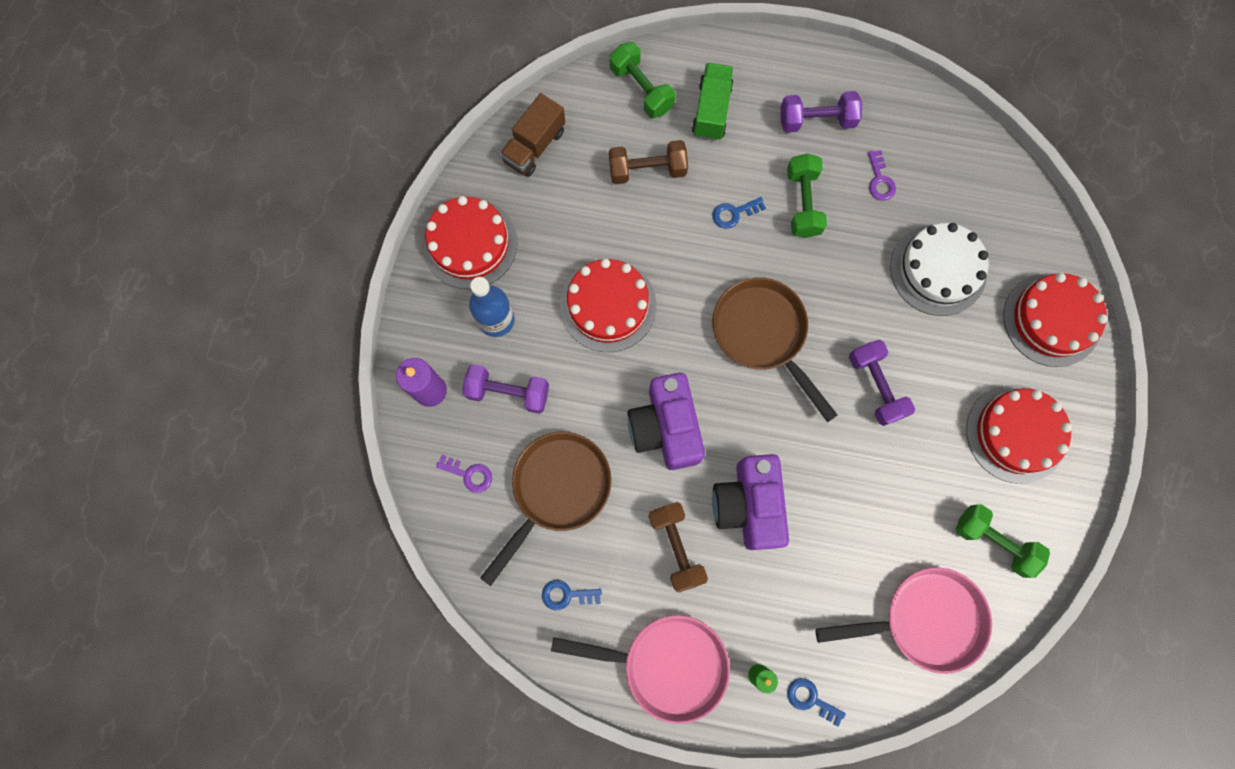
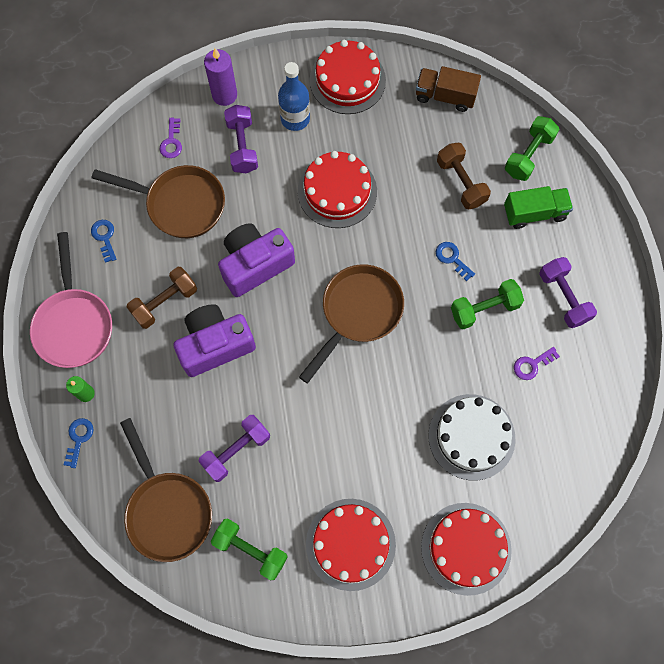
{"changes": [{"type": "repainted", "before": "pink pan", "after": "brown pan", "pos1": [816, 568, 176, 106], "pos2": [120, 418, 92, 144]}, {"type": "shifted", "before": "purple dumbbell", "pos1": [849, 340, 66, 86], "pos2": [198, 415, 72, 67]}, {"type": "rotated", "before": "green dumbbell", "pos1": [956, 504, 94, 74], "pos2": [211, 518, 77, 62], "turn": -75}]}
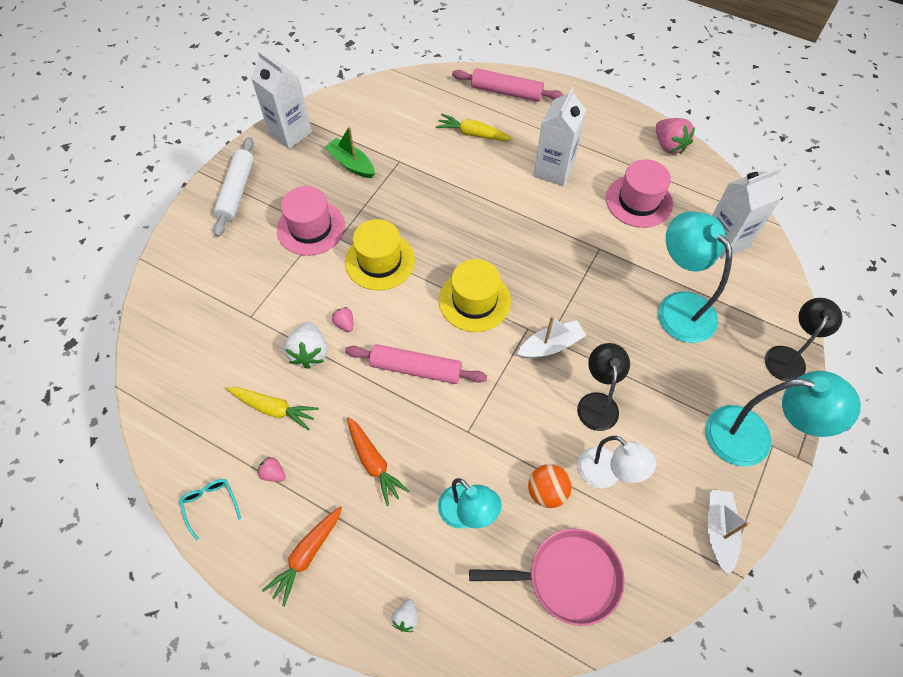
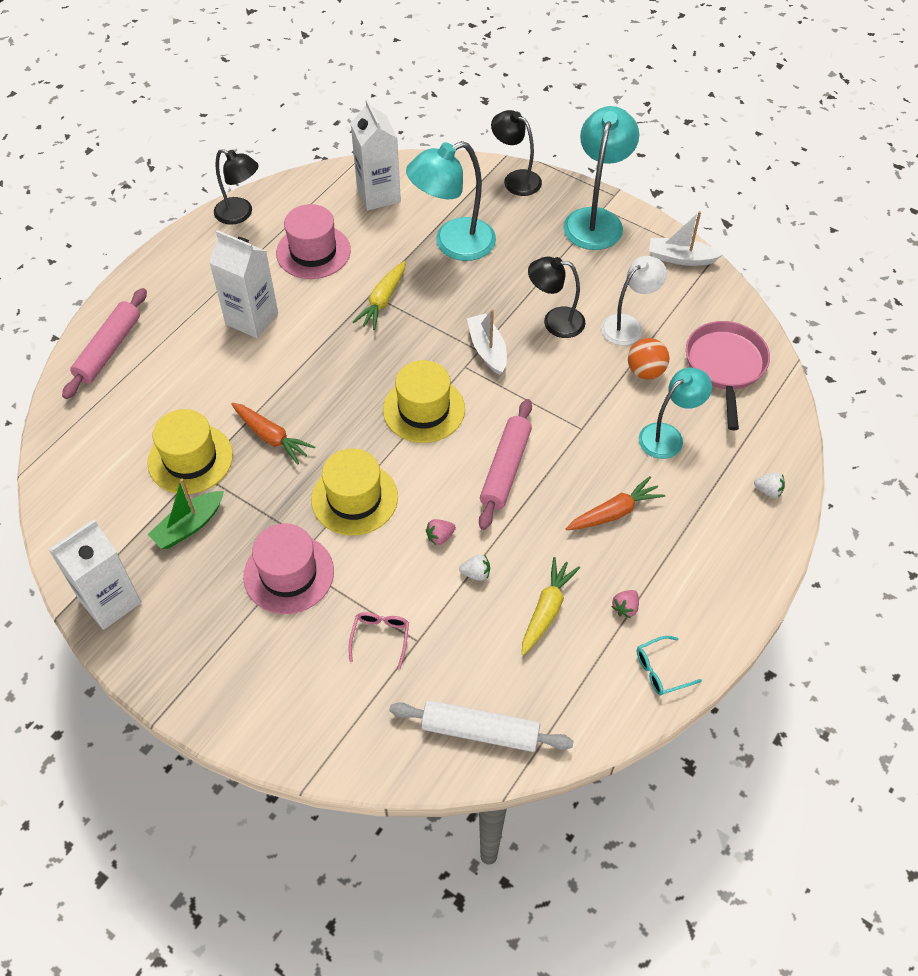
{"changes": [{"type": "new", "after": "yellow hat", "pos2": [147, 409, 86, 85]}, {"type": "swapped", "before": "pink strawberry", "after": "black lamp", "pos1": [656, 118, 39, 36], "pos2": [214, 149, 45, 76]}, {"type": "shifted", "before": "orange carrot", "pos1": [262, 506, 80, 101], "pos2": [231, 403, 84, 62]}, {"type": "new", "after": "pink glasses", "pos2": [349, 612, 60, 57]}, {"type": "shifted", "before": "yellow carrot", "pos1": [436, 114, 77, 27], "pos2": [353, 261, 53, 69]}, {"type": "shifted", "before": "white rolling pin", "pos1": [213, 137, 41, 100], "pos2": [389, 700, 185, 52]}, {"type": "scaled", "before": "white strawberry", "pos1": [284, 322, 43, 47], "pos2": [459, 554, 31, 27], "scale": 0.53}]}
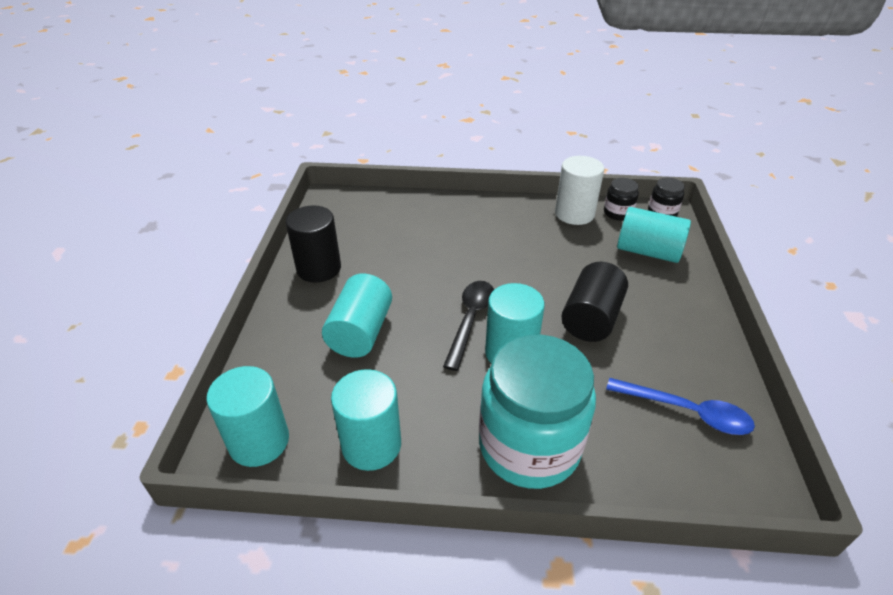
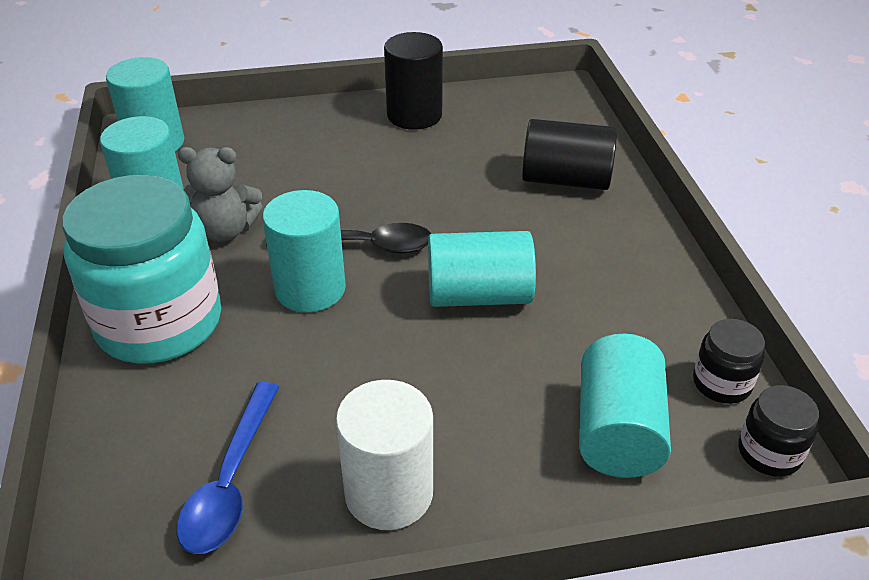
{"changes": [{"type": "new", "after": "grey teddy bear", "pos2": [178, 147, 85, 95]}, {"type": "shifted", "before": "white cylinder", "pos1": [555, 156, 49, 69], "pos2": [336, 380, 97, 150]}, {"type": "shifted", "before": "turquoise cylinder", "pos1": [322, 273, 70, 85], "pos2": [428, 231, 108, 76]}, {"type": "shifted", "before": "black cylinder", "pos1": [562, 262, 66, 80], "pos2": [522, 119, 95, 71]}]}
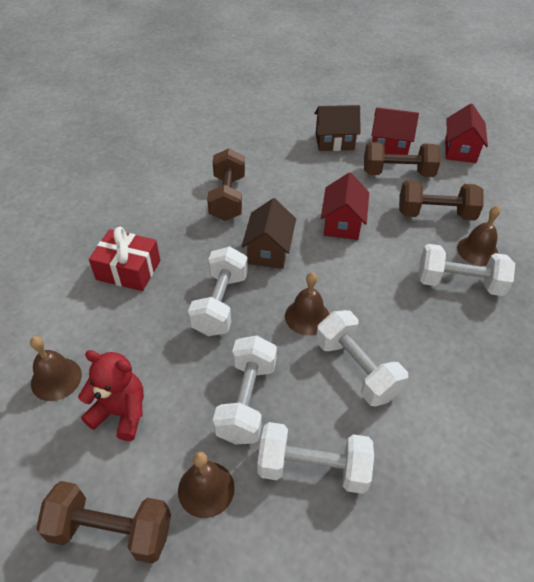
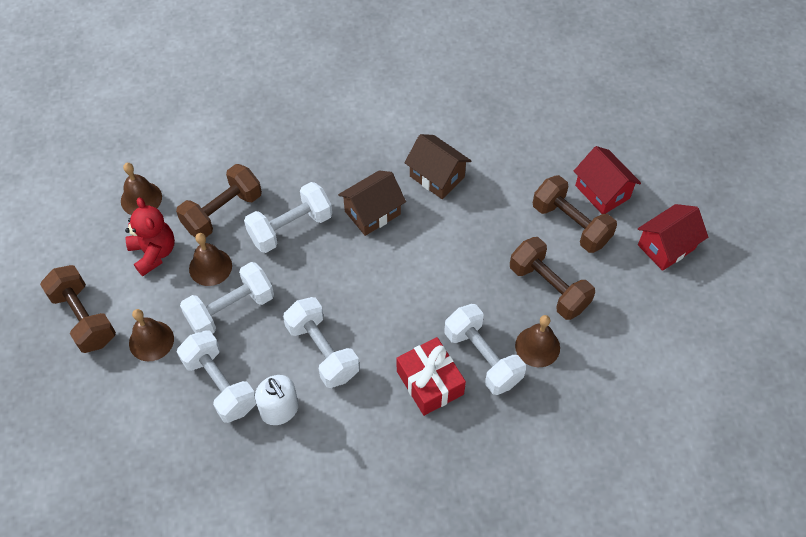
{"changes": [{"type": "shifted", "before": "brown dumbbell", "pos1": [207, 148, 38, 73], "pos2": [176, 164, 86, 73]}, {"type": "shifted", "before": "brown bell", "pos1": [285, 272, 44, 63], "pos2": [189, 233, 43, 53]}, {"type": "new", "after": "white soap dispenser", "pos2": [255, 375, 44, 50]}, {"type": "rotated", "before": "white dumbbell", "pos1": [316, 310, 92, 96], "pos2": [283, 297, 77, 91], "turn": -45}, {"type": "shifted", "before": "red gift", "pos1": [89, 227, 71, 64], "pos2": [397, 337, 69, 79]}, {"type": "shifted", "before": "brown house", "pos1": [314, 105, 47, 46], "pos2": [404, 134, 67, 65]}, {"type": "gone", "before": "red house", "pos1": [321, 172, 48, 68]}]}
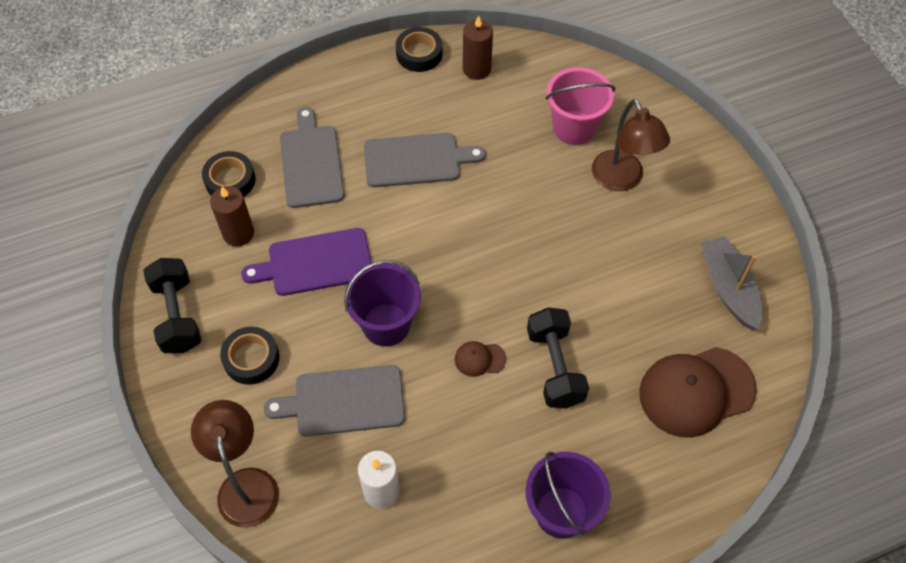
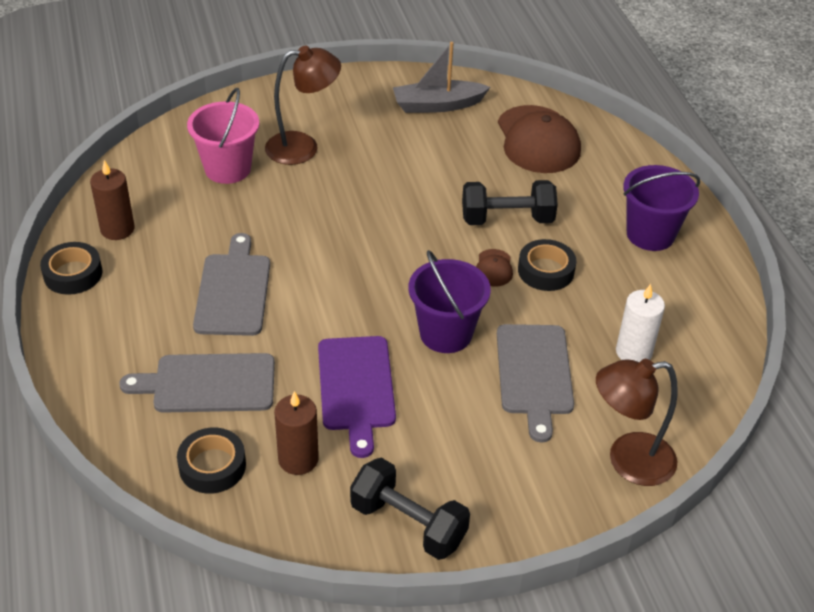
{"changes": [{"type": "rotated", "before": "black dumbbell", "pos1": [143, 258, 58, 95], "pos2": [350, 458, 120, 102], "turn": 45}, {"type": "shifted", "before": "black tape", "pos1": [220, 327, 59, 58], "pos2": [518, 239, 58, 52]}]}
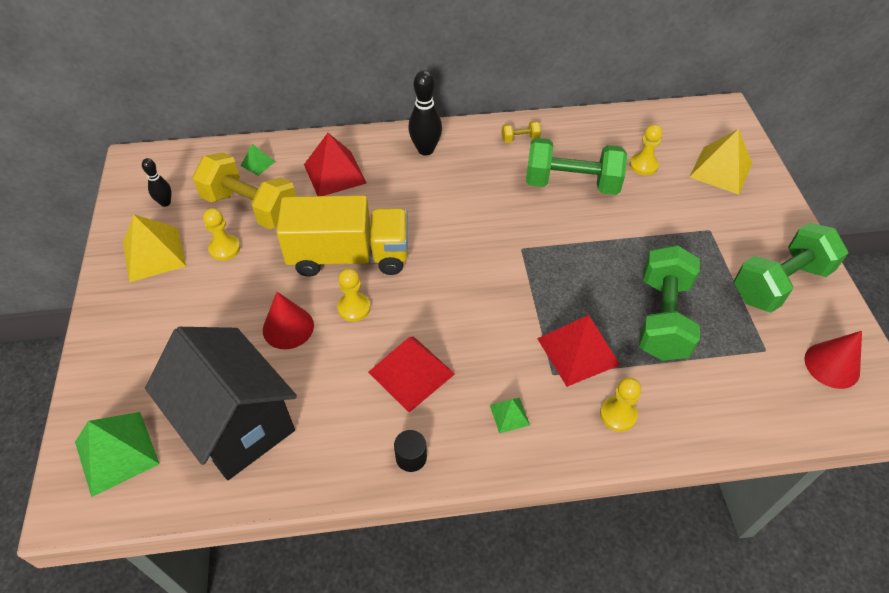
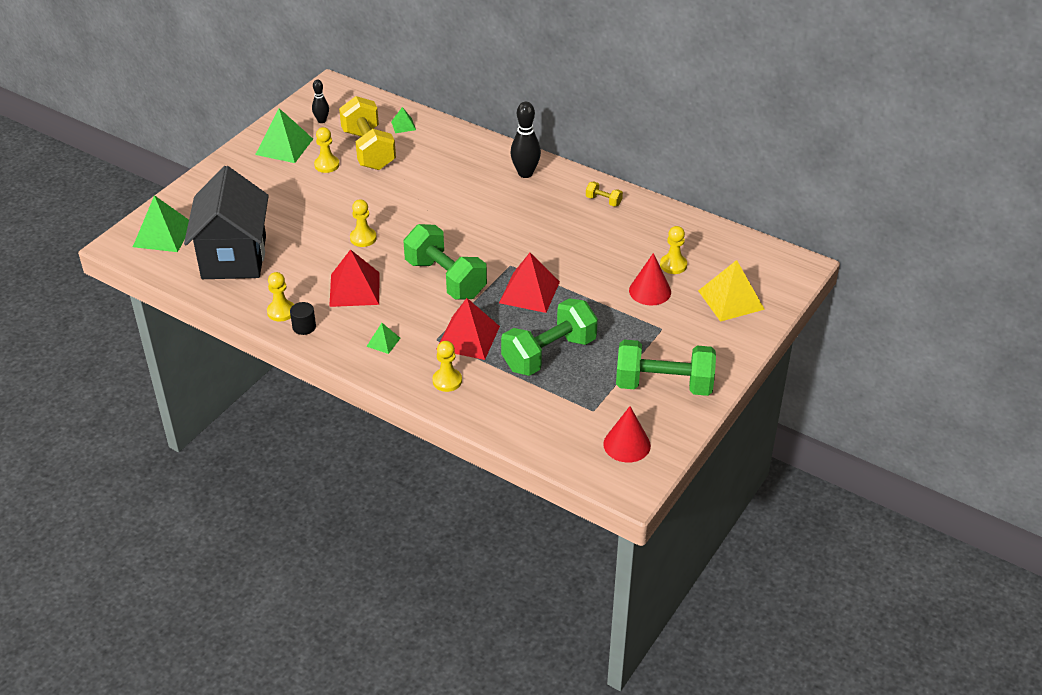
{"changes": [{"type": "repainted", "before": "yellow pyramid", "after": "green pyramid", "pos1": [123, 214, 63, 68], "pos2": [255, 108, 58, 55]}, {"type": "new", "after": "yellow pawn", "pos2": [267, 272, 27, 49]}, {"type": "shifted", "before": "green dumbbell", "pos1": [526, 138, 101, 57], "pos2": [404, 224, 83, 75]}, {"type": "shifted", "before": "red pyramid", "pos1": [304, 133, 63, 63], "pos2": [499, 253, 61, 60]}, {"type": "shifted", "before": "red cone", "pos1": [263, 292, 51, 57], "pos2": [629, 253, 42, 52]}, {"type": "gone", "before": "yellow truck", "pos1": [276, 195, 132, 82]}]}
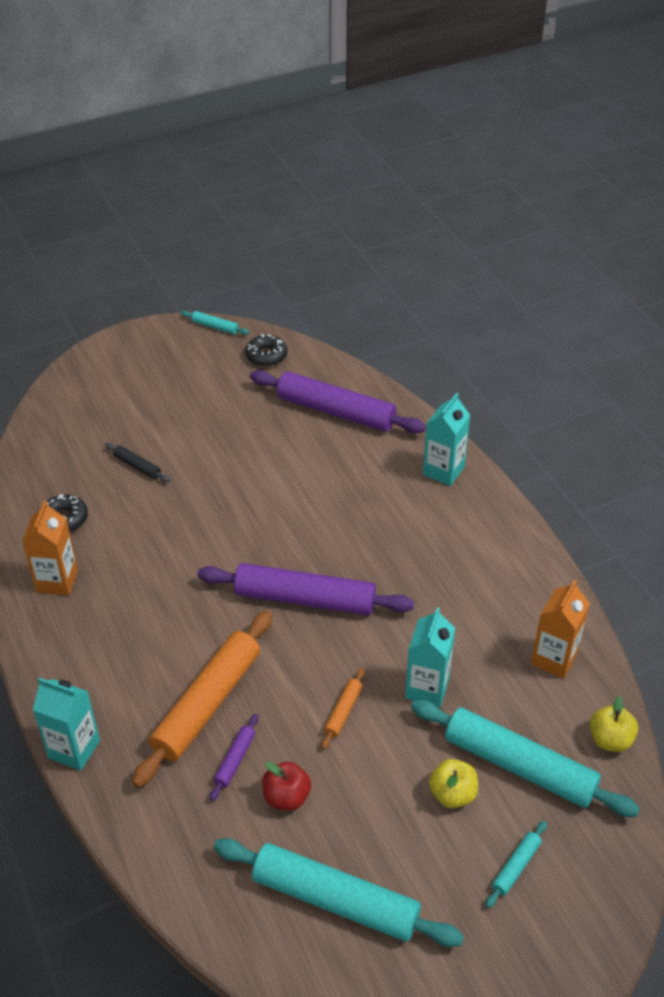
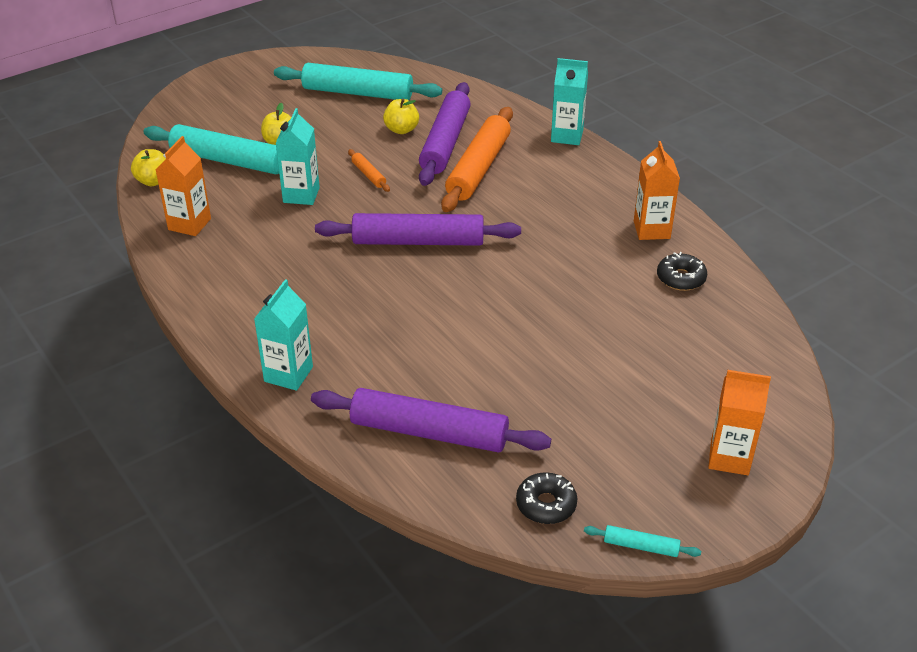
{"changes": [{"type": "rotated", "before": "orange rolling pin", "pos1": [321, 668, 44, 82], "pos2": [348, 149, 42, 43], "turn": -45}, {"type": "repainted", "before": "red apple", "after": "yellow apple", "pos1": [262, 762, 49, 49], "pos2": [383, 99, 36, 35]}, {"type": "scaled", "before": "purple rolling pin", "pos1": [210, 714, 48, 87], "pos2": [419, 82, 51, 104], "scale": 2.31}, {"type": "new", "after": "orange carton", "pos2": [708, 370, 63, 105]}, {"type": "gone", "before": "black rolling pin", "pos1": [105, 443, 65, 39]}, {"type": "gone", "before": "turquoise rolling pin", "pos1": [486, 821, 61, 87]}]}
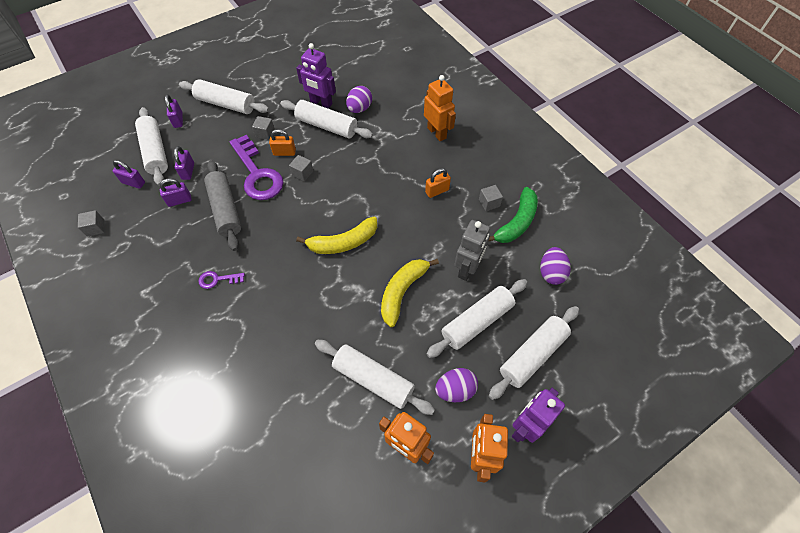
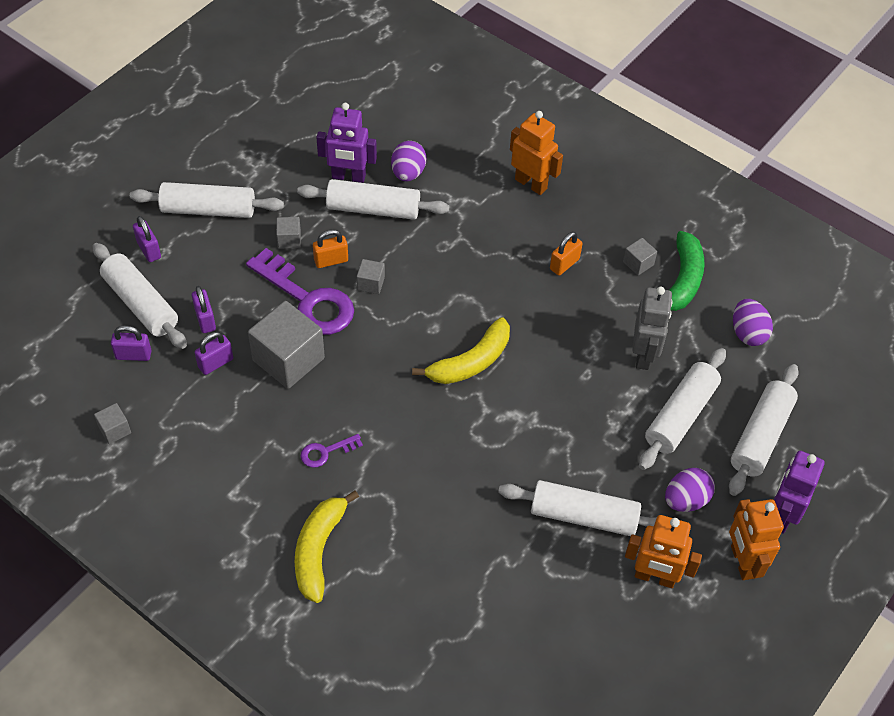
{"changes": [{"type": "swapped", "before": "grey rolling pin", "after": "grey cube", "pos1": [204, 160, 37, 91], "pos2": [248, 301, 77, 88]}, {"type": "shifted", "before": "yellow banana", "pos1": [381, 259, 58, 68], "pos2": [295, 491, 64, 112]}]}
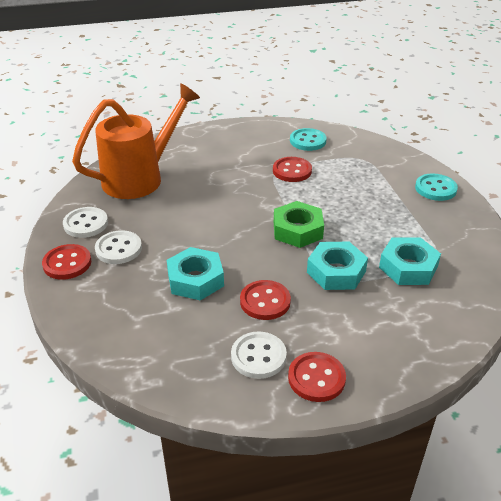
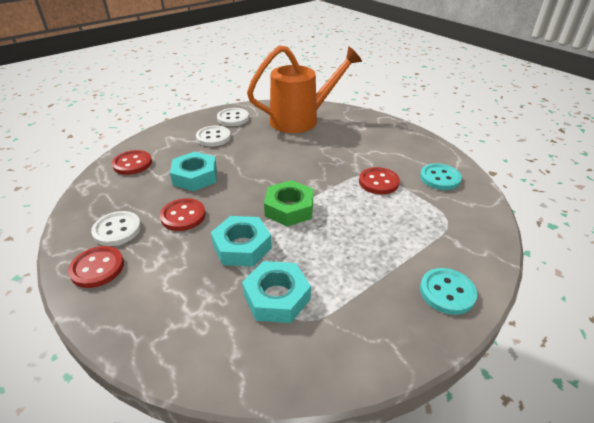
{"changes": [{"type": "shifted", "before": "red button", "pos1": [42, 244, 49, 36], "pos2": [112, 150, 40, 25]}, {"type": "rotated", "before": "orange watering can", "pos1": [72, 83, 128, 116], "pos2": [247, 45, 115, 88], "turn": -45}]}
